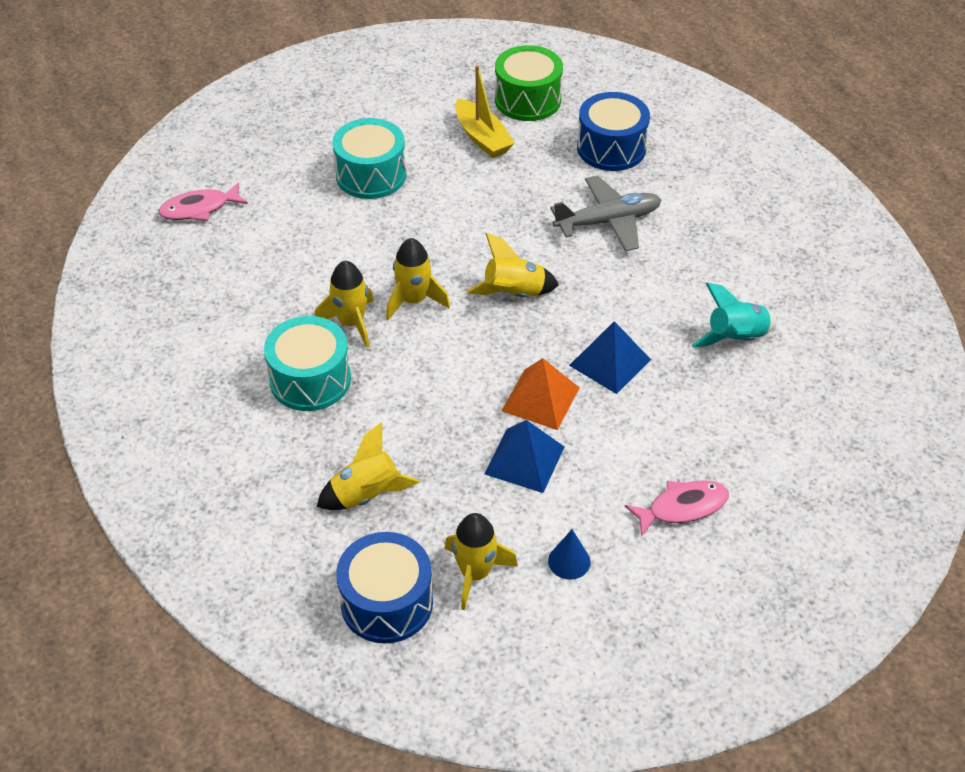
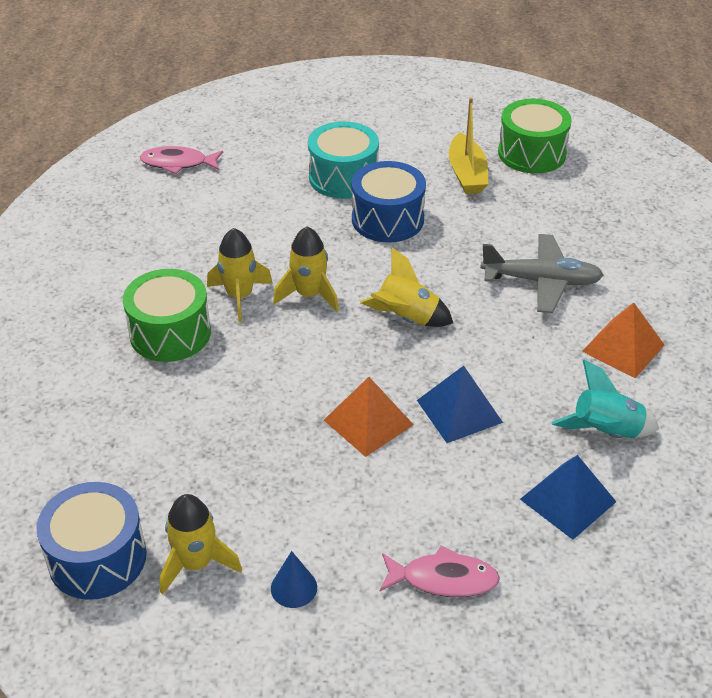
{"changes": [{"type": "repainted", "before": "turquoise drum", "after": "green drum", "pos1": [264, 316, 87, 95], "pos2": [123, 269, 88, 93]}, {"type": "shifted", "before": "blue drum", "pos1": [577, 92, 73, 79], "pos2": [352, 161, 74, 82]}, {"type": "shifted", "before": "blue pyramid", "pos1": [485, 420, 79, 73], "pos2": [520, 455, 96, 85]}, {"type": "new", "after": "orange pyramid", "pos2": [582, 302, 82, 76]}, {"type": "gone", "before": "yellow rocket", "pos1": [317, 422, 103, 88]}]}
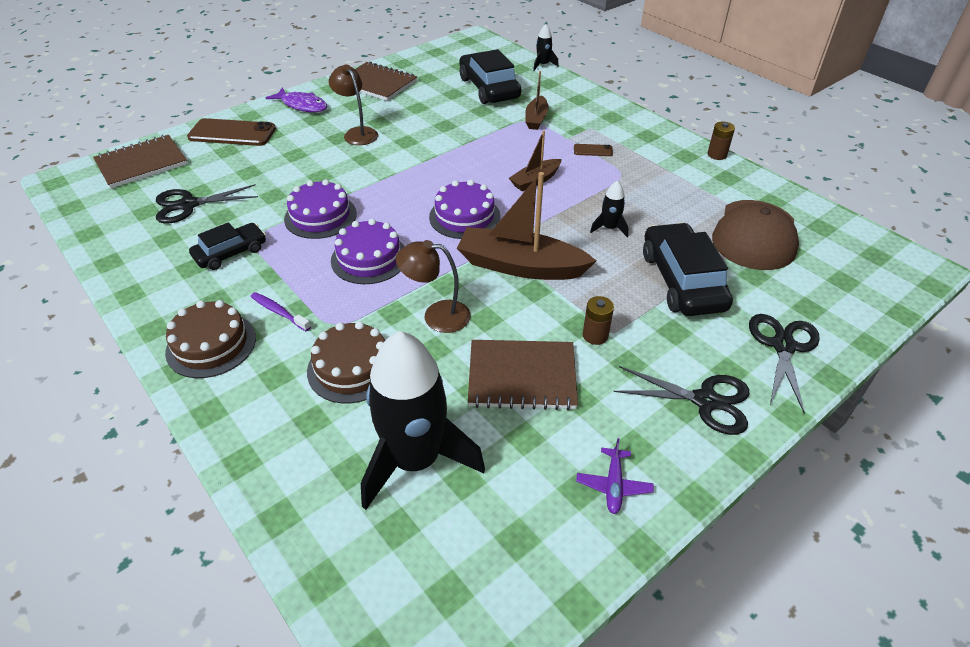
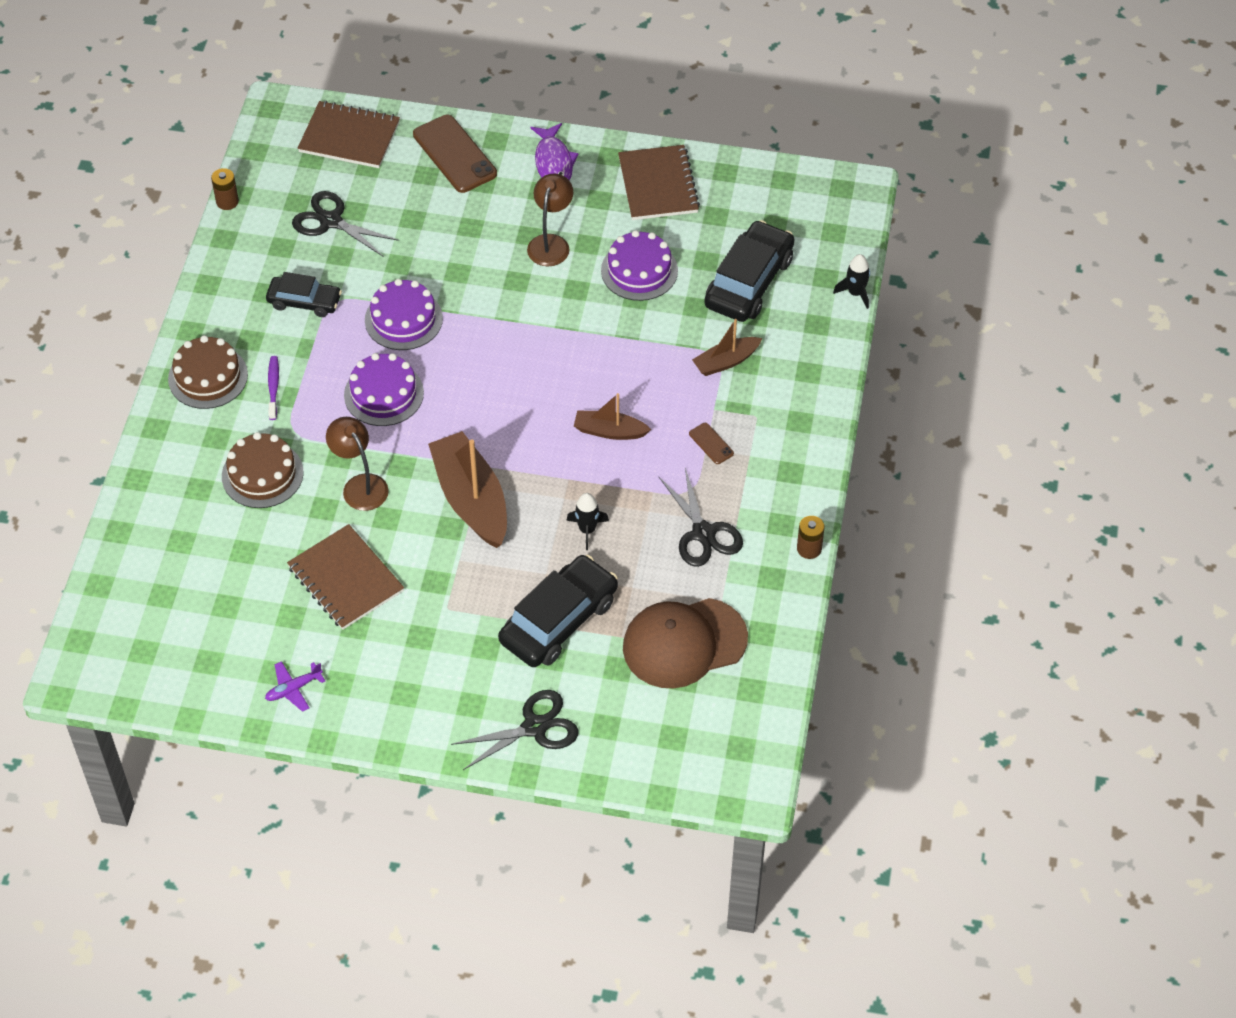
{"changes": [{"type": "shifted", "before": "brown battery", "pos1": [583, 296, 31, 49], "pos2": [211, 168, 28, 42]}, {"type": "shifted", "before": "purple cake", "pos1": [429, 180, 72, 59], "pos2": [601, 230, 77, 71]}, {"type": "shifted", "before": "black scissors", "pos1": [613, 366, 136, 69], "pos2": [659, 468, 84, 99]}, {"type": "gone", "before": "black rocket", "pos1": [361, 331, 124, 179]}]}
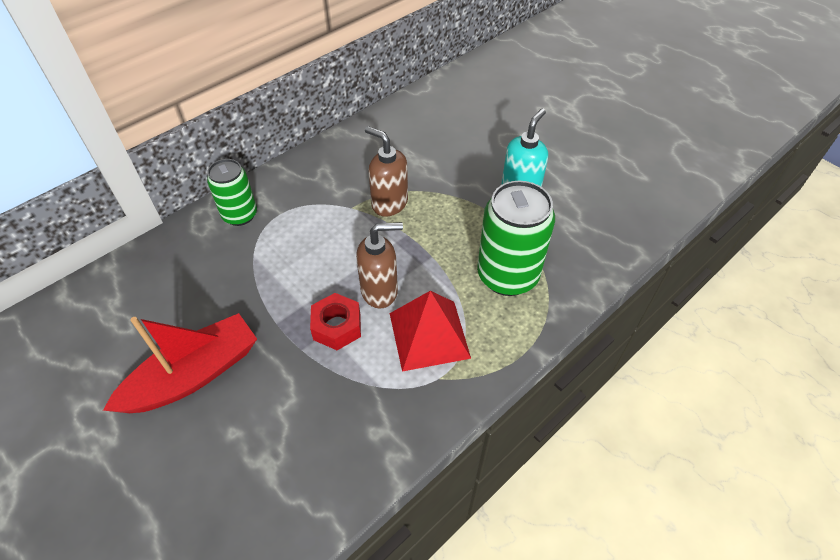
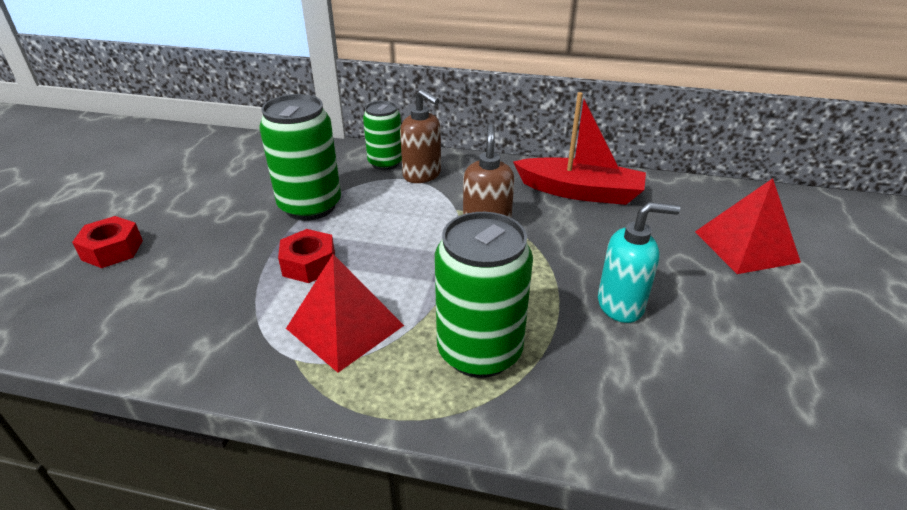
{"changes": [{"type": "new", "after": "red nut", "pos2": [72, 216, 71, 52]}, {"type": "new", "after": "green can", "pos2": [259, 94, 82, 127]}, {"type": "shifted", "before": "brown soap dispenser", "pos1": [356, 222, 47, 86], "pos2": [400, 89, 41, 94]}, {"type": "shifted", "before": "red boat", "pos1": [103, 313, 154, 100], "pos2": [513, 92, 133, 113]}, {"type": "new", "after": "red pyramid", "pos2": [695, 178, 106, 96]}]}
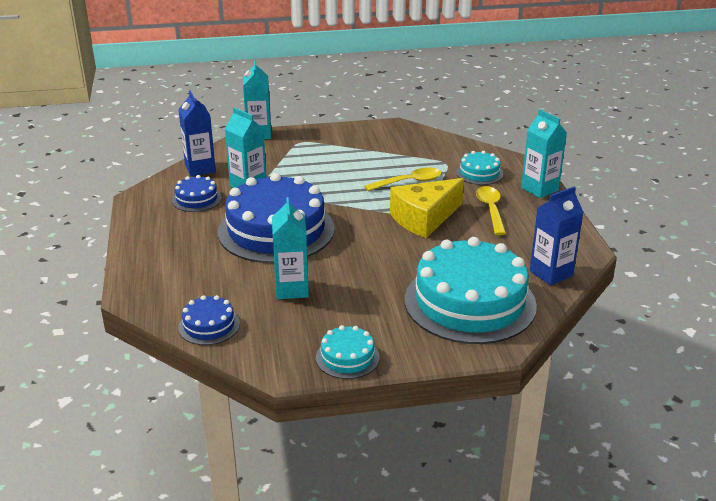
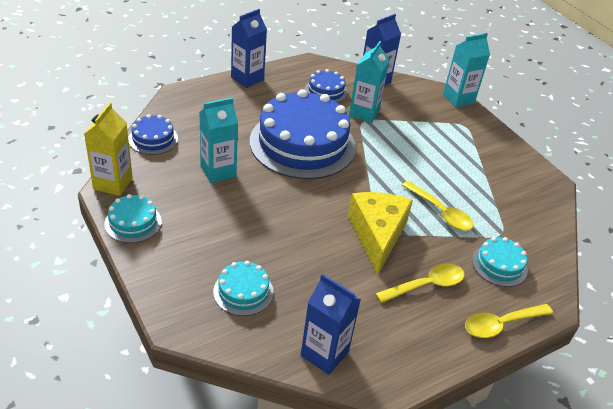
{"changes": [{"type": "new", "after": "yellow carton", "pos2": [84, 102, 49, 94]}, {"type": "scaled", "before": "turquoise cake", "pos1": [405, 237, 132, 107], "pos2": [213, 261, 61, 55], "scale": 0.45}, {"type": "new", "after": "blue carton", "pos2": [231, 9, 36, 79]}, {"type": "rotated", "before": "yellow cheese", "pos1": [390, 178, 74, 60], "pos2": [348, 192, 65, 83], "turn": 60}, {"type": "swapped", "before": "turquoise carton", "after": "yellow spoon", "pos1": [521, 109, 46, 89], "pos2": [465, 304, 88, 34]}]}
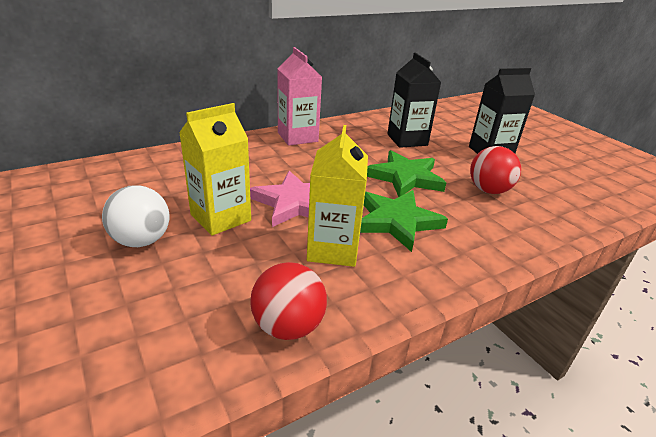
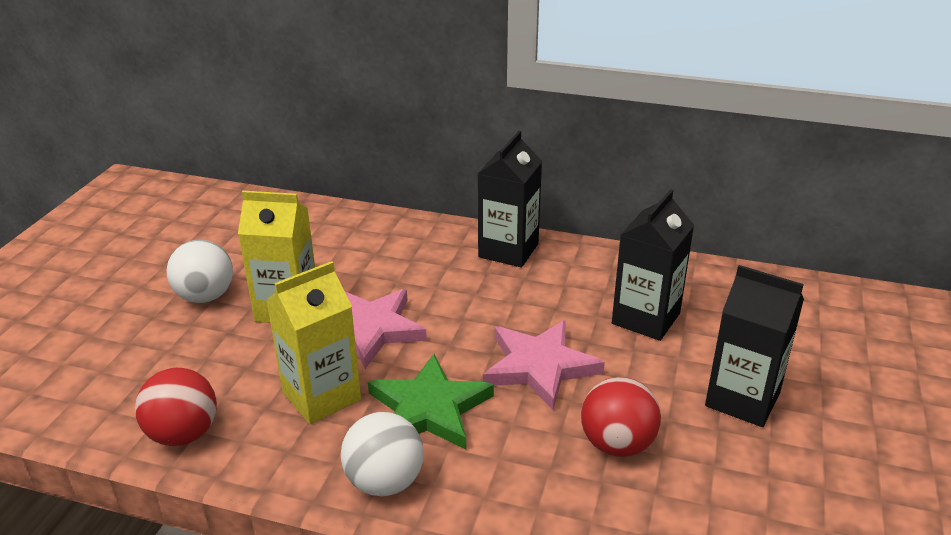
{"changes": [{"type": "new", "after": "white ball", "pos2": [341, 412, 83, 84]}, {"type": "repainted", "before": "pink carton", "after": "black carton", "pos1": [278, 47, 44, 99], "pos2": [478, 131, 64, 136]}, {"type": "repainted", "before": "green star", "after": "pink star", "pos1": [367, 150, 79, 47], "pos2": [483, 320, 122, 90]}]}
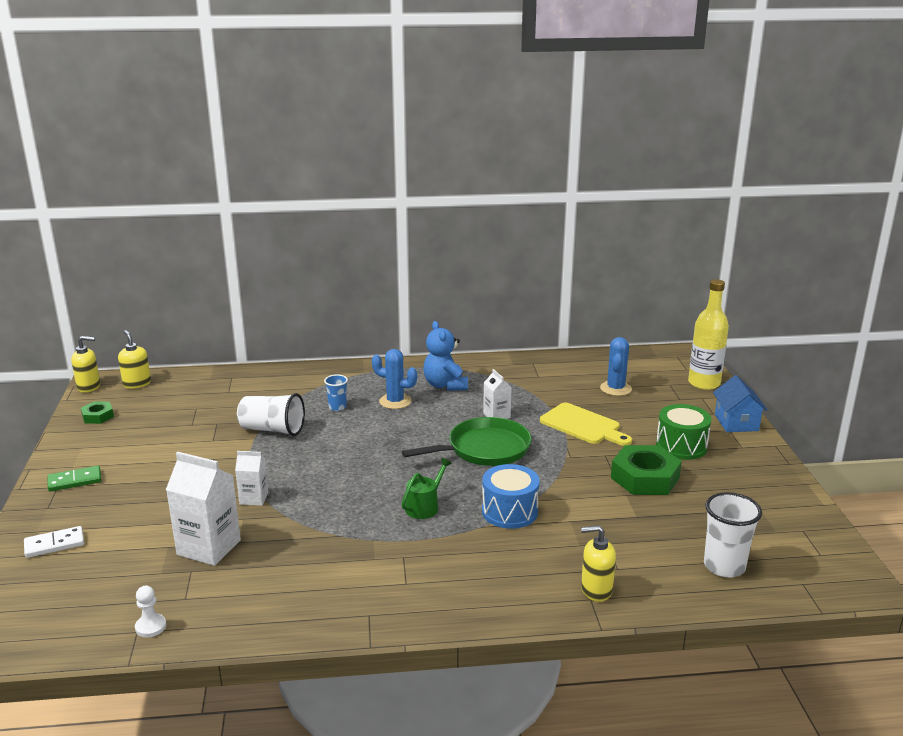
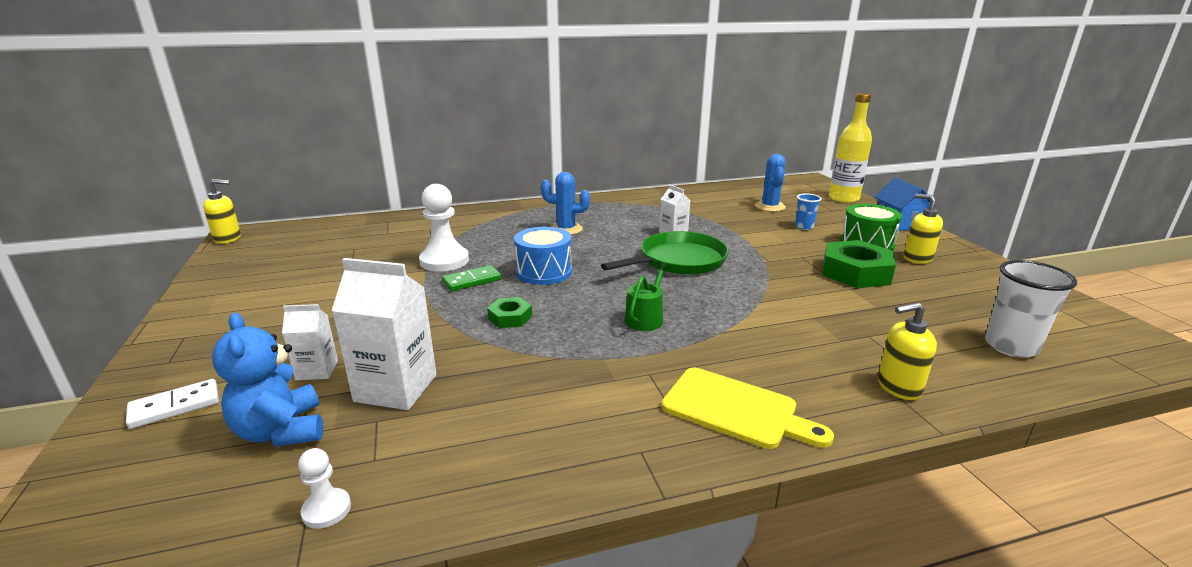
{"changes": [{"type": "shifted", "before": "blue teddy bear", "pos1": [423, 321, 45, 70], "pos2": [212, 313, 111, 134]}, {"type": "shifted", "before": "white carton", "pos1": [235, 451, 33, 55], "pos2": [282, 304, 56, 76]}, {"type": "swapped", "before": "white cup", "after": "white pawn", "pos1": [237, 393, 68, 43], "pos2": [419, 184, 50, 88]}, {"type": "shifted", "before": "green domino", "pos1": [48, 466, 53, 26], "pos2": [442, 265, 59, 26]}, {"type": "shifted", "before": "green nut", "pos1": [81, 401, 33, 23], "pos2": [487, 297, 45, 31]}, {"type": "shifted", "before": "blue drum", "pos1": [482, 464, 58, 65], "pos2": [514, 227, 58, 58]}, {"type": "shifted", "before": "yellow cutting board", "pos1": [540, 403, 92, 43], "pos2": [662, 368, 172, 81]}, {"type": "shifted", "before": "blue cup", "pos1": [324, 375, 24, 36], "pos2": [795, 193, 27, 37]}, {"type": "shifted", "before": "yellow soap dispenser", "pos1": [118, 330, 33, 59], "pos2": [904, 194, 39, 70]}]}
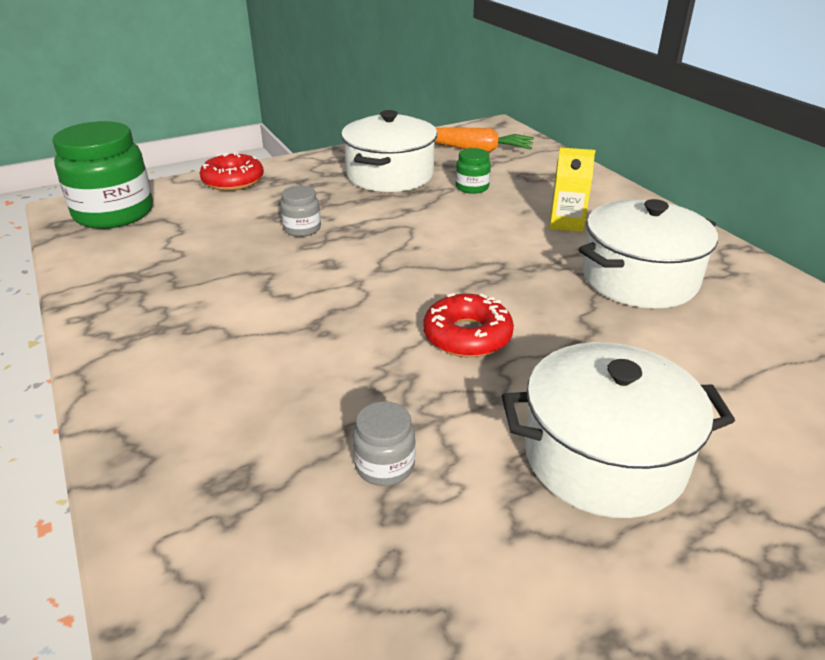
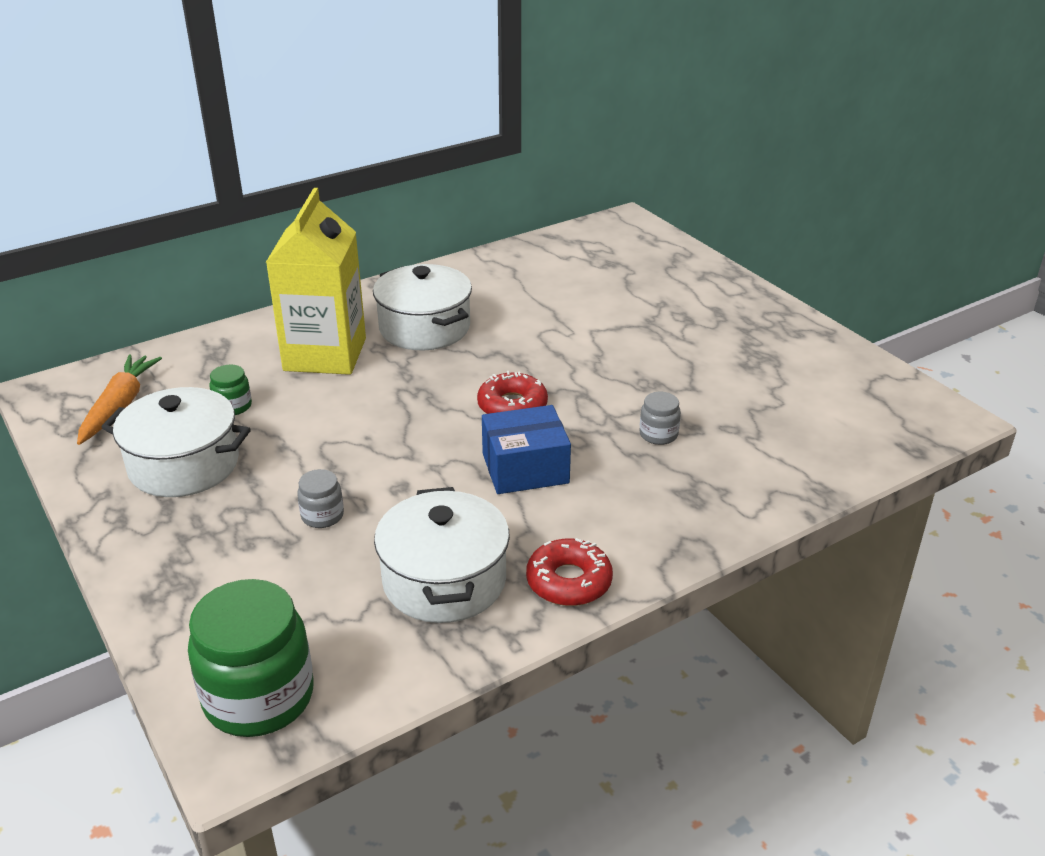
{"changes": [{"type": "scaled", "before": "yellow carton", "pos1": [550, 148, 45, 84], "pos2": [266, 188, 100, 187], "scale": 2.23}, {"type": "shifted", "before": "white pot", "pos1": [502, 342, 233, 176], "pos2": [374, 487, 136, 136]}, {"type": "new", "after": "blue box", "pos2": [482, 405, 89, 89]}, {"type": "shifted", "before": "red donut", "pos1": [200, 152, 64, 39], "pos2": [526, 538, 87, 68]}]}
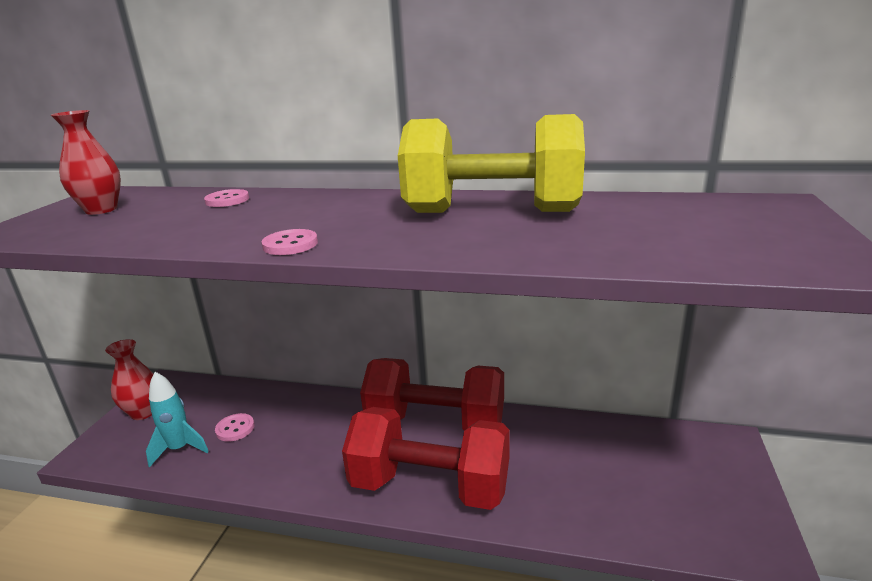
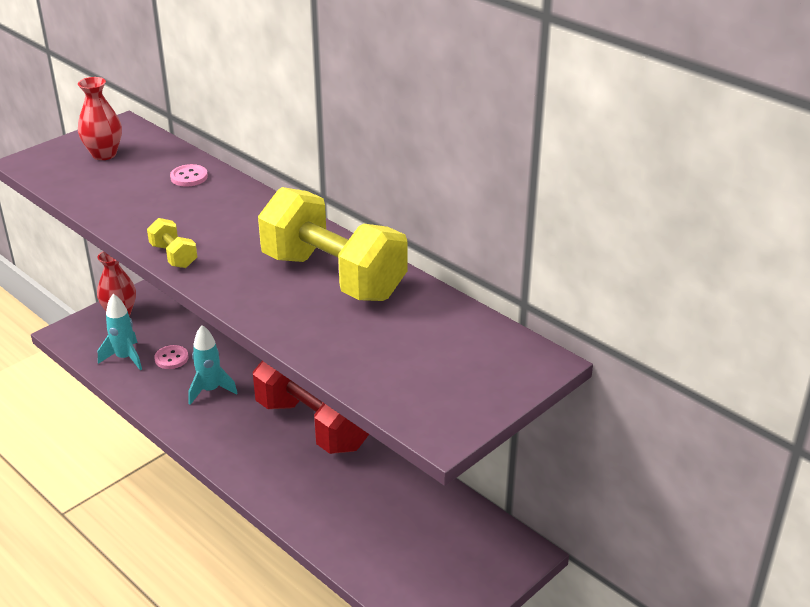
{"changes": [{"type": "swapped", "before": "pink button", "after": "yellow dumbbell", "pos1": [261, 229, 57, 26], "pos2": [147, 218, 50, 50]}, {"type": "new", "after": "turquoise rocket", "pos2": [188, 325, 50, 80]}, {"type": "gone", "before": "red dumbbell", "pos1": [342, 407, 167, 103]}]}
